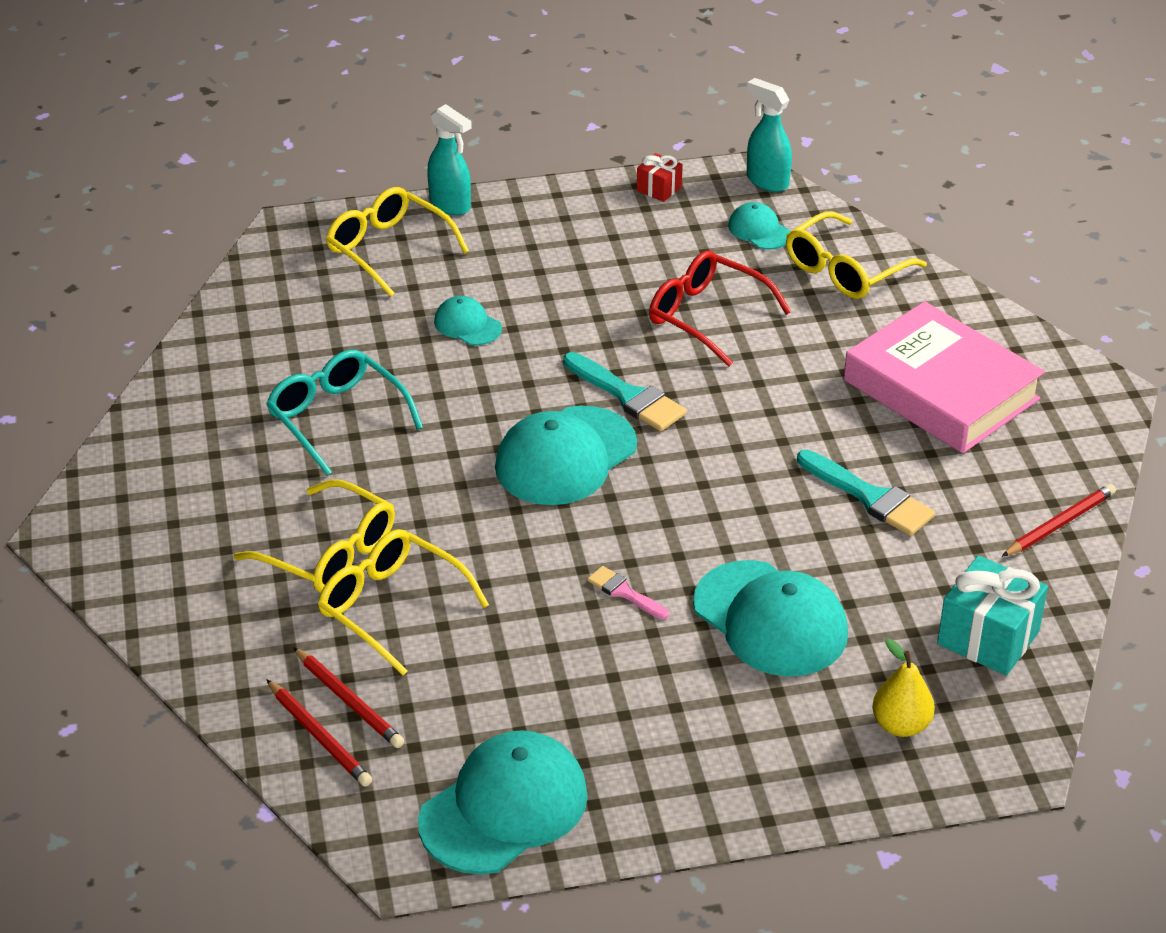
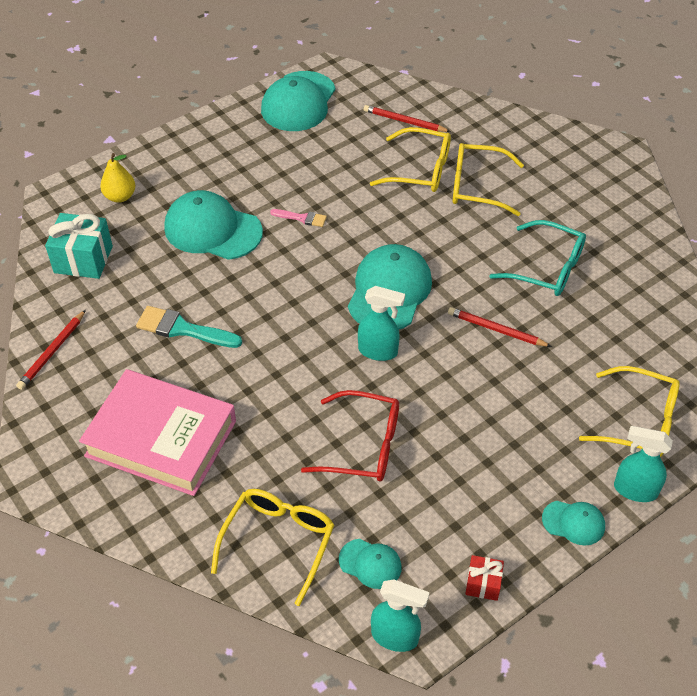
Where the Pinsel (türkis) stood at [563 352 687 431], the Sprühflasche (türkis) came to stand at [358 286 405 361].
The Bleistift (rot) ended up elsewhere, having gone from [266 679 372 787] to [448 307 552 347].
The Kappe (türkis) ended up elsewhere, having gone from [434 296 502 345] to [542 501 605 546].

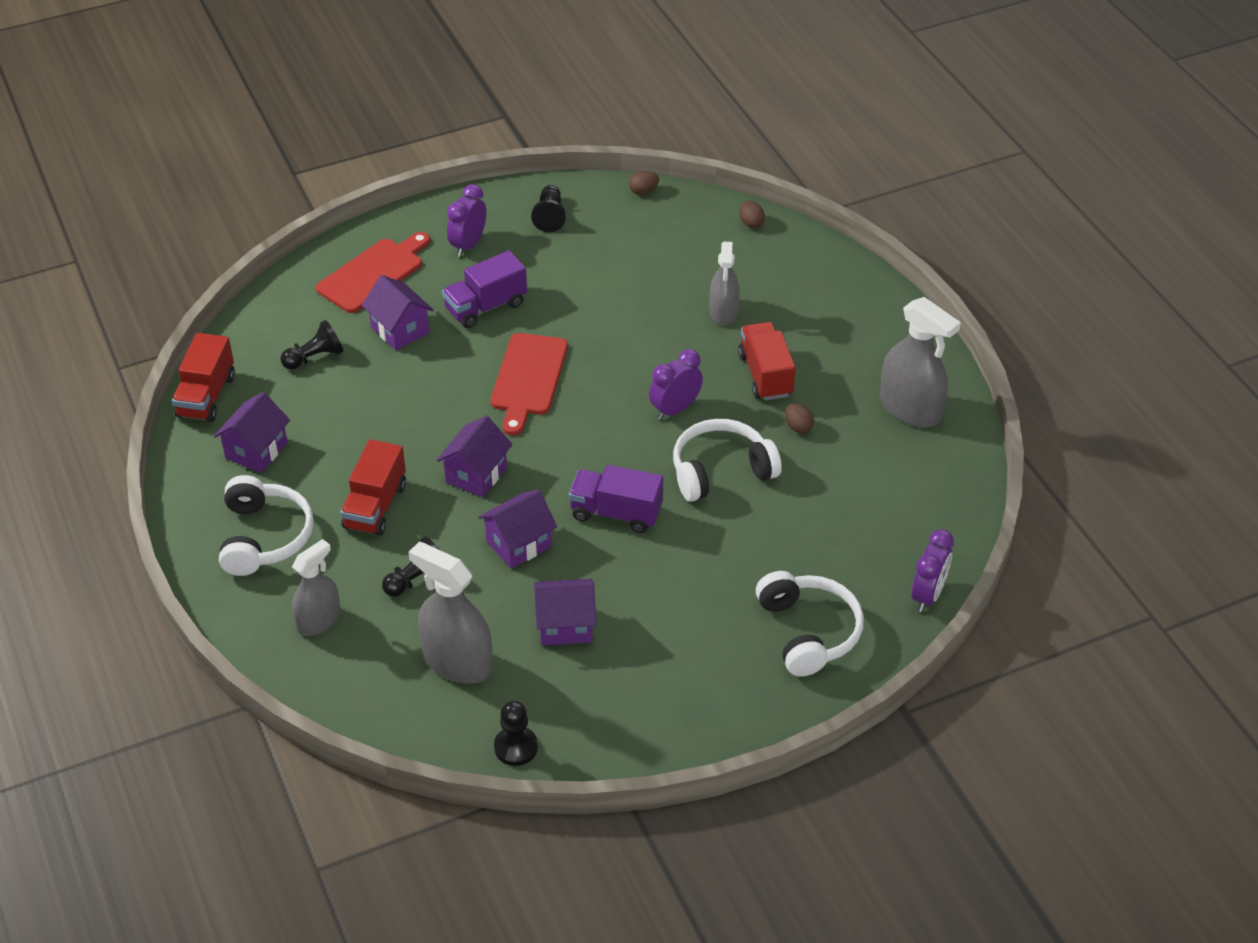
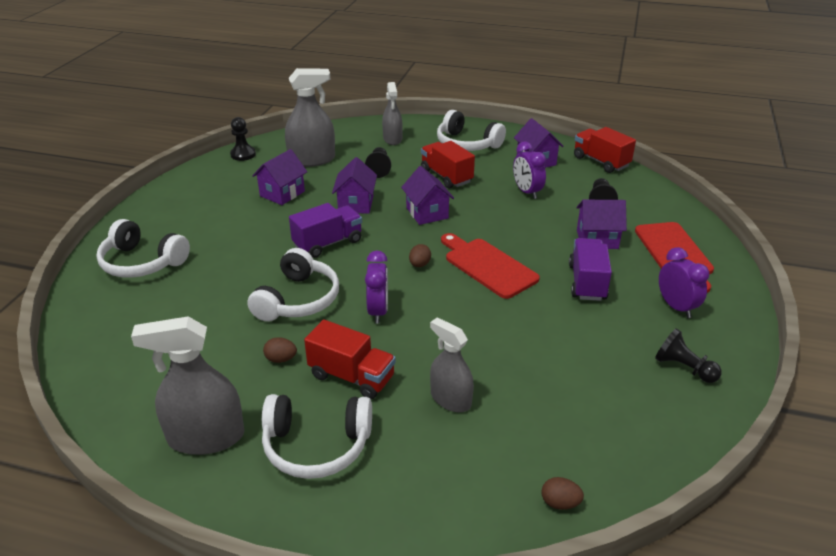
The second view gained the Kopfhörer (weiß) at [262 394 372 479].
The Ei (braun) ended up elsewhere, having gone from [629 171 659 195] to [409 244 431 267].
The Wecker (lila) ended up elsewhere, having gone from [912 529 954 612] to [513 142 546 199].

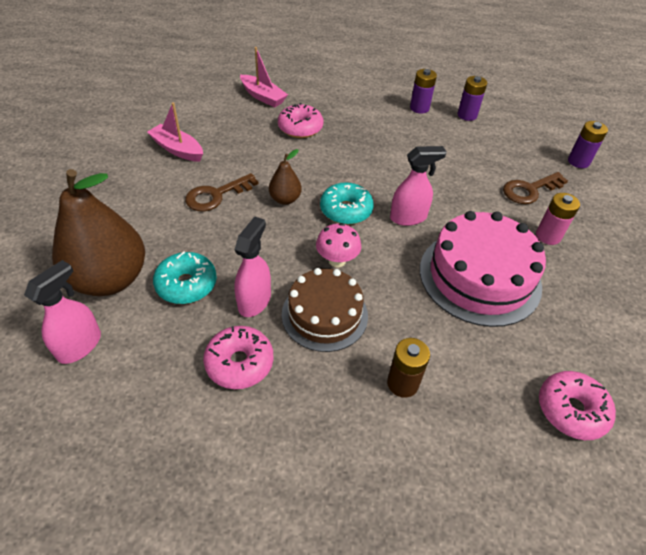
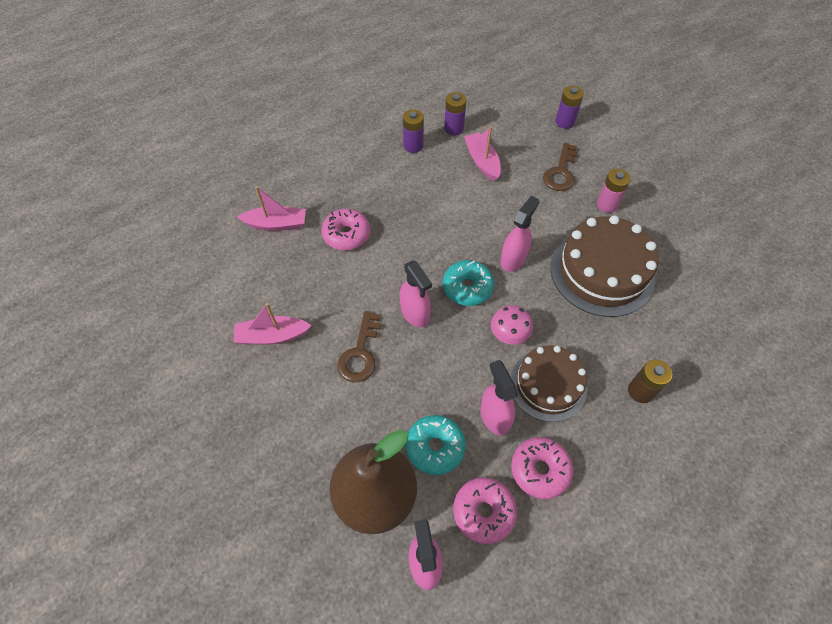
Where the Birne (braun) stood at [269 149 302 205], the Sprühflasche (rosa) came to stand at [400 260 432 327].
The Donut (rosa) ended up elsewhere, having gone from [539 371 616 440] to [453 477 517 544].
The second view gained the Boot (rosa) at [464 126 501 181].
What was the Kuchen (rosa) at [420 211 546 327] turned into the Kuchen (braun) at [551 215 658 317].

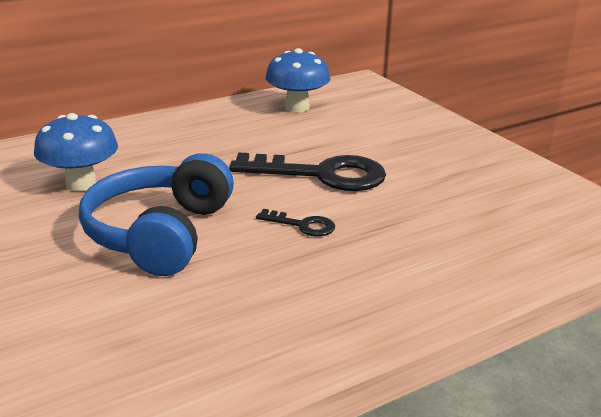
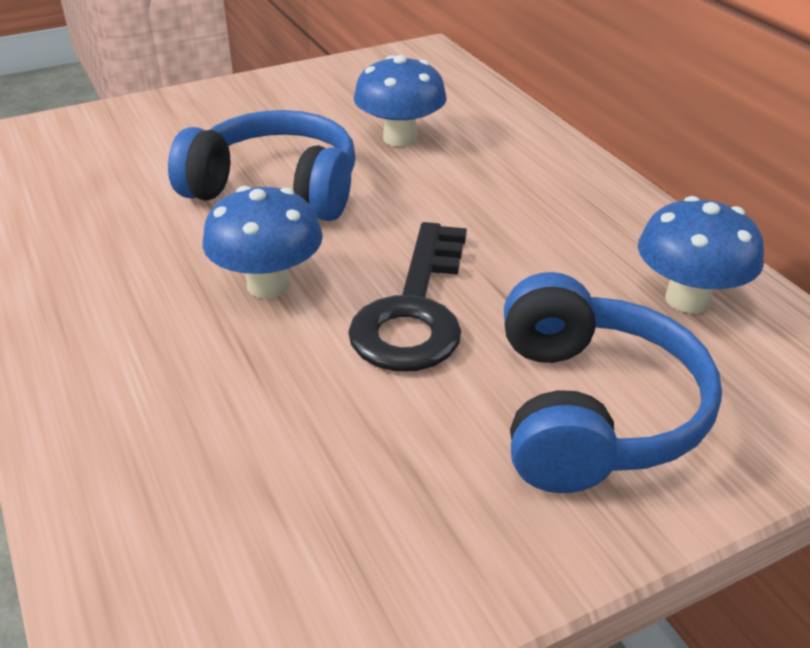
Where the Schlüssel (schwarz) stood at [256 209 335 237], the Pilz (blau) came to stand at [203 186 323 298].
The second view gained the Kopfhörer (blau) at [504 272 722 493].

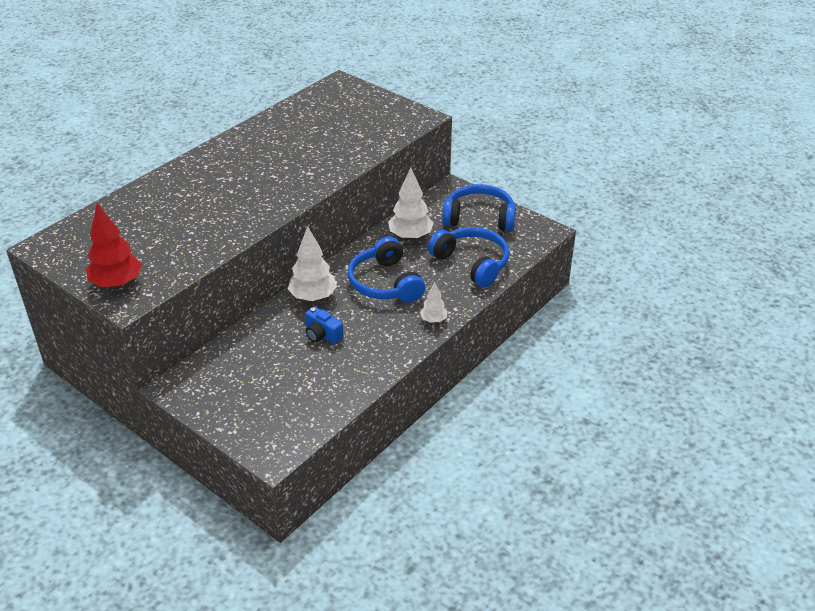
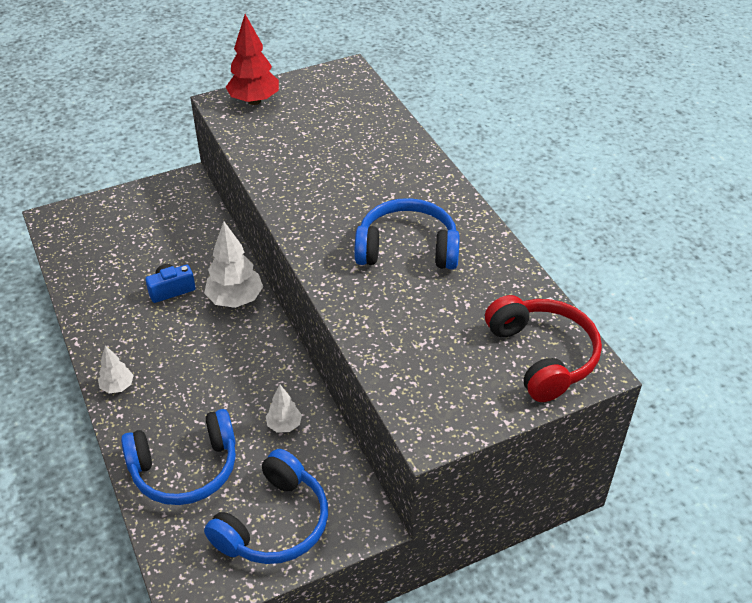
The size of the Baum (weiß) at [388 168 433 240] changed by a factor of 0.55.
The Kopfhörer (blau) ended up elsewhere, having gone from [348 237 425 302] to [355 198 459 269].
The second view gained the Kopfhörer (rot) at [485 295 602 402].

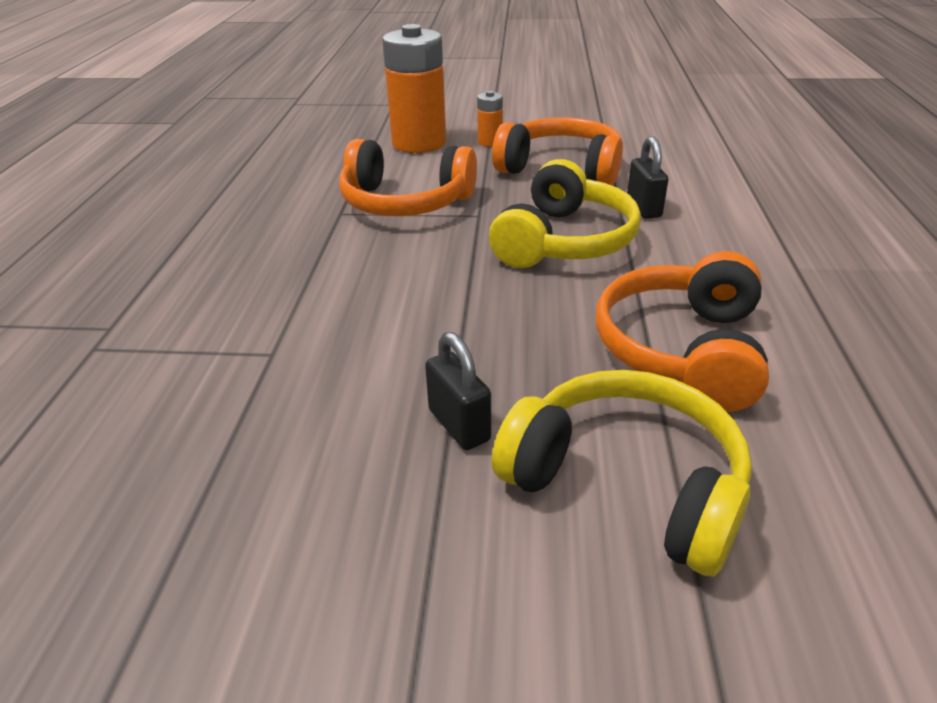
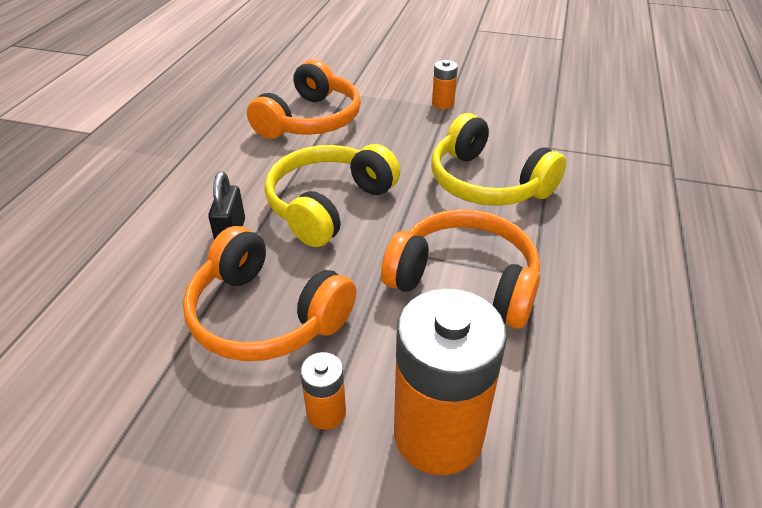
The Kopfhörer (gelb) ended up elsewhere, having gone from [491 370 752 577] to [431 113 566 206].
Where the Vorhängeschloss (schwarz) stood at [425 332 491 450], the Batterie (orange) came to stand at [432 60 458 109].

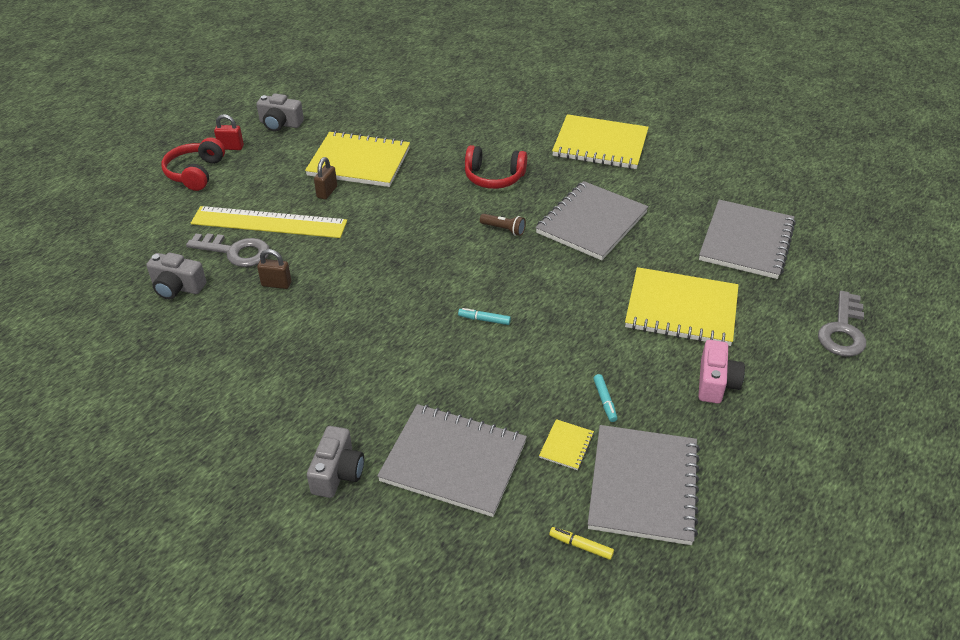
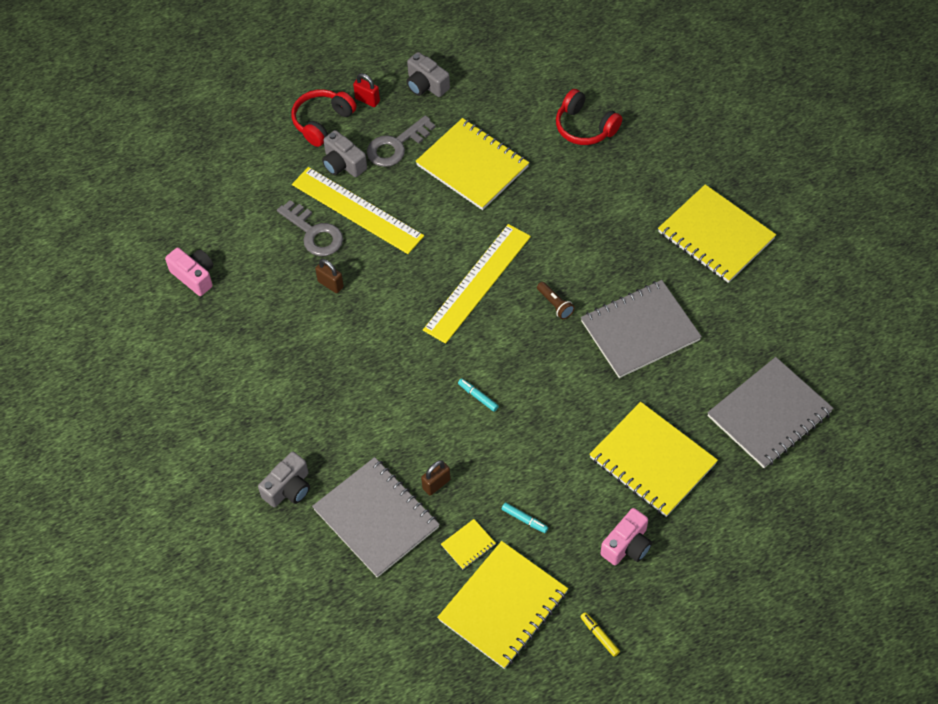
The second view gained the Kamera (rosa) at [165 248 214 296].
The Kamera (grau) ended up elsewhere, having gone from [146 252 206 300] to [322 130 367 177].
The Schlüssel (grau) ended up elsewhere, having gone from [818 291 866 357] to [367 115 435 167].
The Vorhängeschloss (braun) ended up elsewhere, having gone from [314 157 337 200] to [421 460 451 496].
The second view gained the Lineal (gelb) at [423 224 531 344].
What was the Notizbuch (grau) at [588 425 700 545] turned into the Notizbuch (gelb) at [437 541 568 669].
The Filzstift (türkis) at [593 374 617 422] ended up facing another way, 75 degrees counterclockwise from before.
The Kopfhörer (rot) ended up elsewhere, having gone from [465 145 527 189] to [556 89 622 145].
The Filzstift (gelb) ended up elsewhere, having gone from [549 527 614 560] to [580 612 620 657].

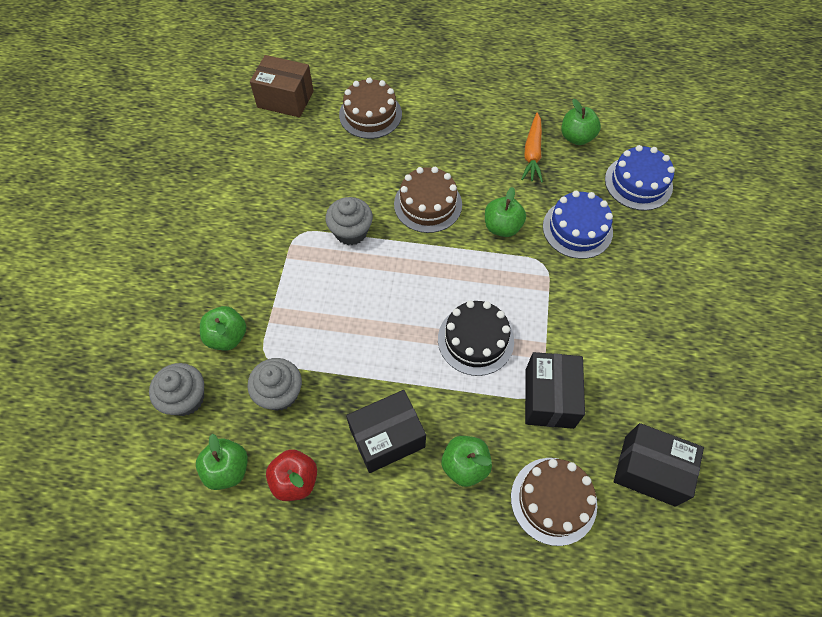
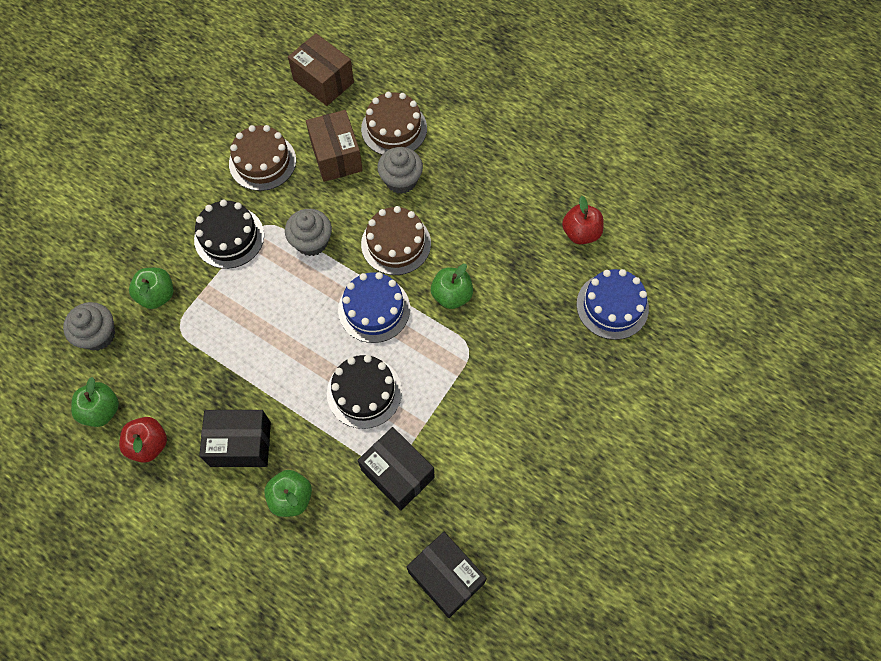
The second view gained the Kuchen (schwarz) at [194 200 264 269].
The Kuchen (braun) ended up elsewhere, having gone from [511 458 597 546] to [229 125 296 191].
The second view gained the Schachtel (braun) at [306 110 363 182].
The Kuchen (blau) ended up elsewhere, having gone from [543 191 613 259] to [338 272 410 343].
The Schachtel (schwarz) at [525 352 585 429] ended up facing another way, 75 degrees counterclockwise from before.
The Muffin (grau) ended up elsewhere, having gone from [248 358 302 411] to [377 147 423 194].
What was the Apfel (grün) at [561 99 601 145] turned into the Apfel (rot) at [562 196 604 244].
The second view lost the Karotte (orange) at [521 113 543 182].

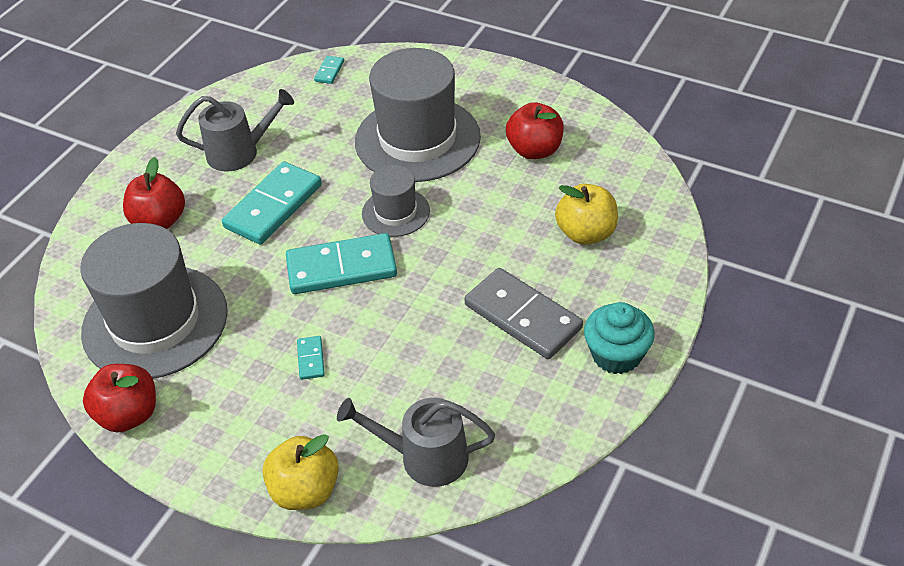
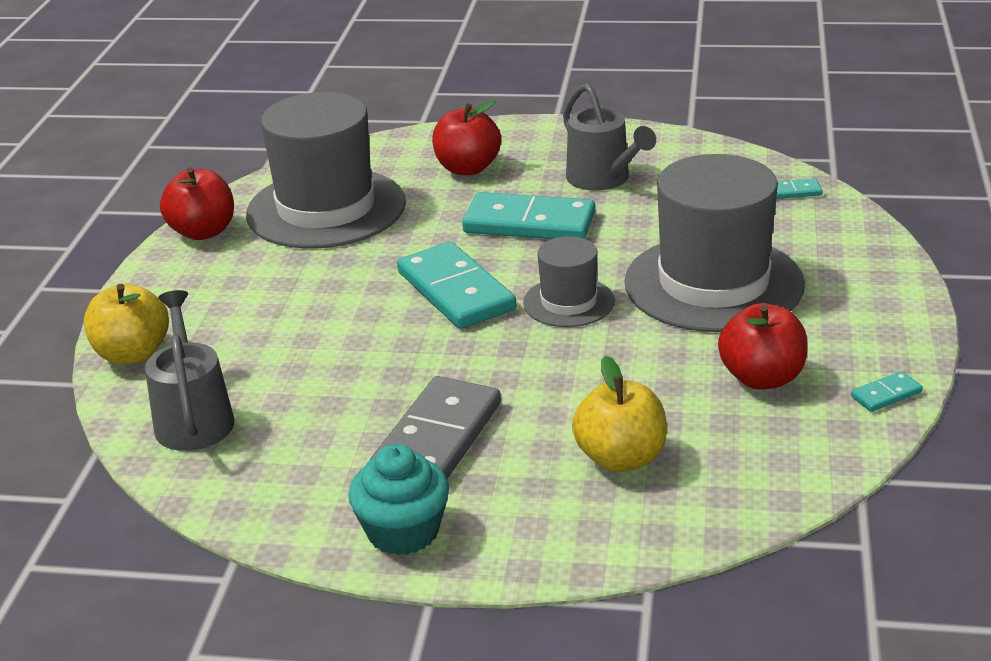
The Dominostein (türkis) ended up elsewhere, having gone from [297 336 325 380] to [851 371 923 412].

